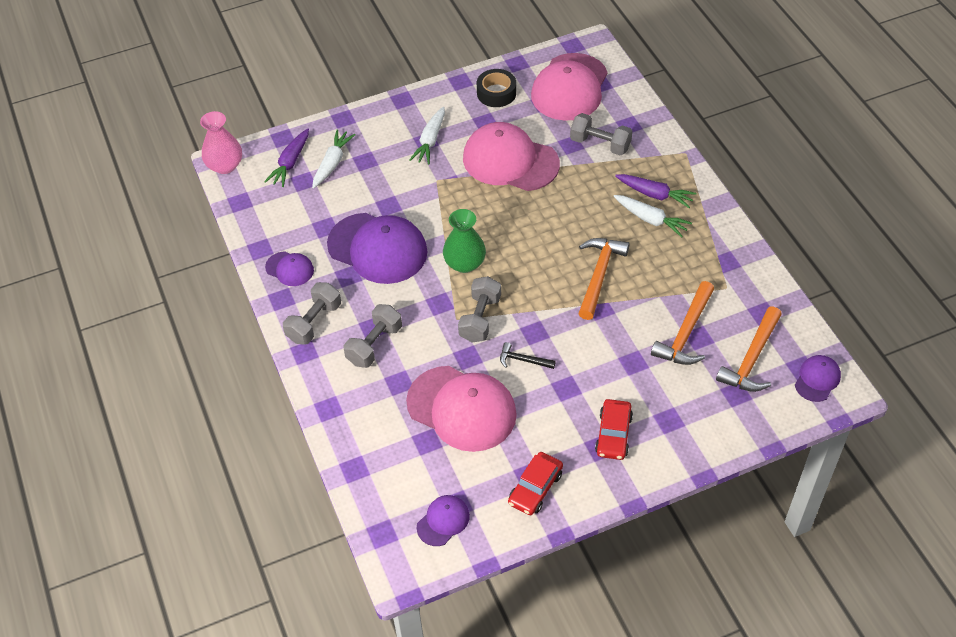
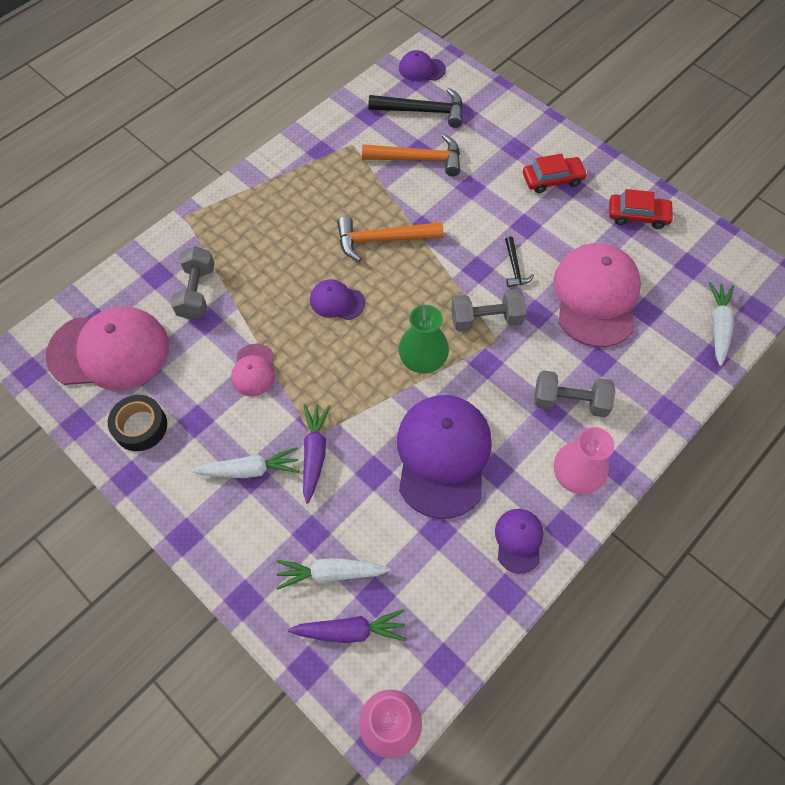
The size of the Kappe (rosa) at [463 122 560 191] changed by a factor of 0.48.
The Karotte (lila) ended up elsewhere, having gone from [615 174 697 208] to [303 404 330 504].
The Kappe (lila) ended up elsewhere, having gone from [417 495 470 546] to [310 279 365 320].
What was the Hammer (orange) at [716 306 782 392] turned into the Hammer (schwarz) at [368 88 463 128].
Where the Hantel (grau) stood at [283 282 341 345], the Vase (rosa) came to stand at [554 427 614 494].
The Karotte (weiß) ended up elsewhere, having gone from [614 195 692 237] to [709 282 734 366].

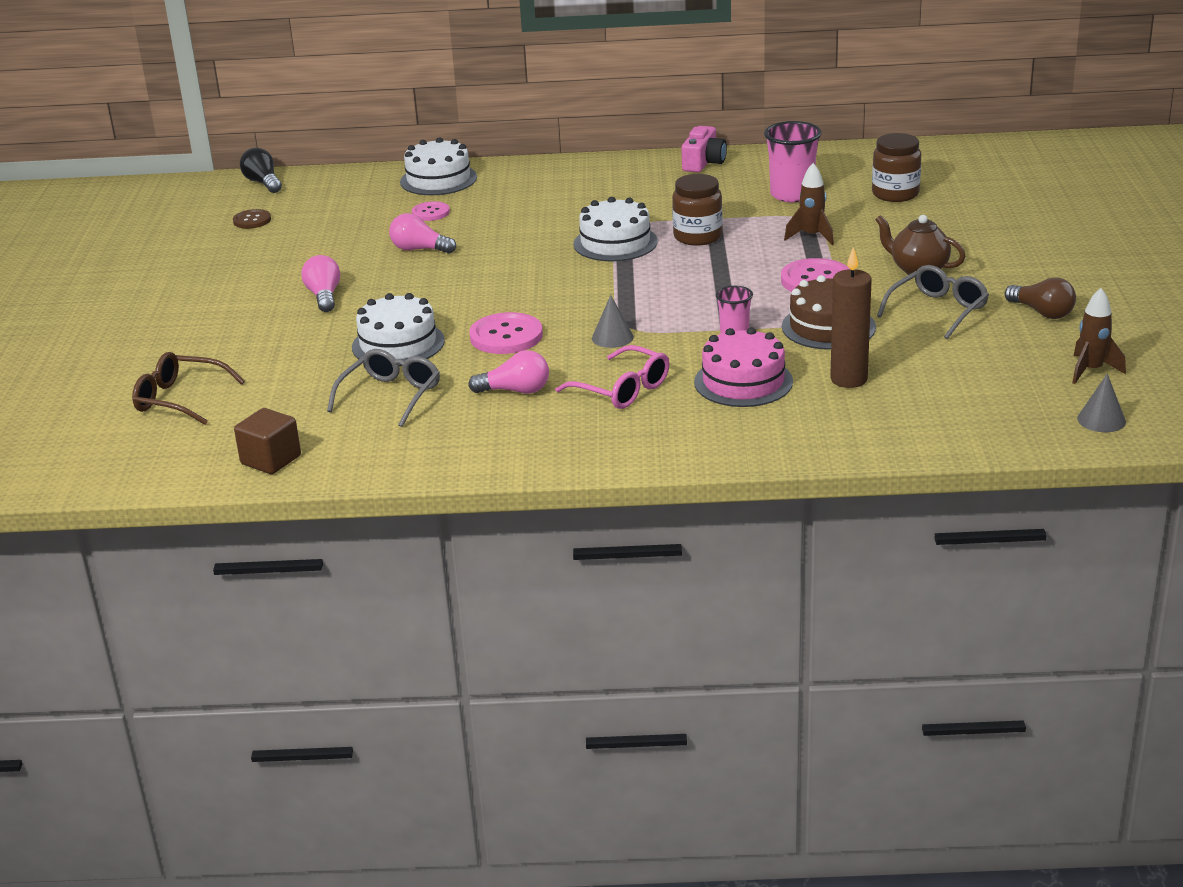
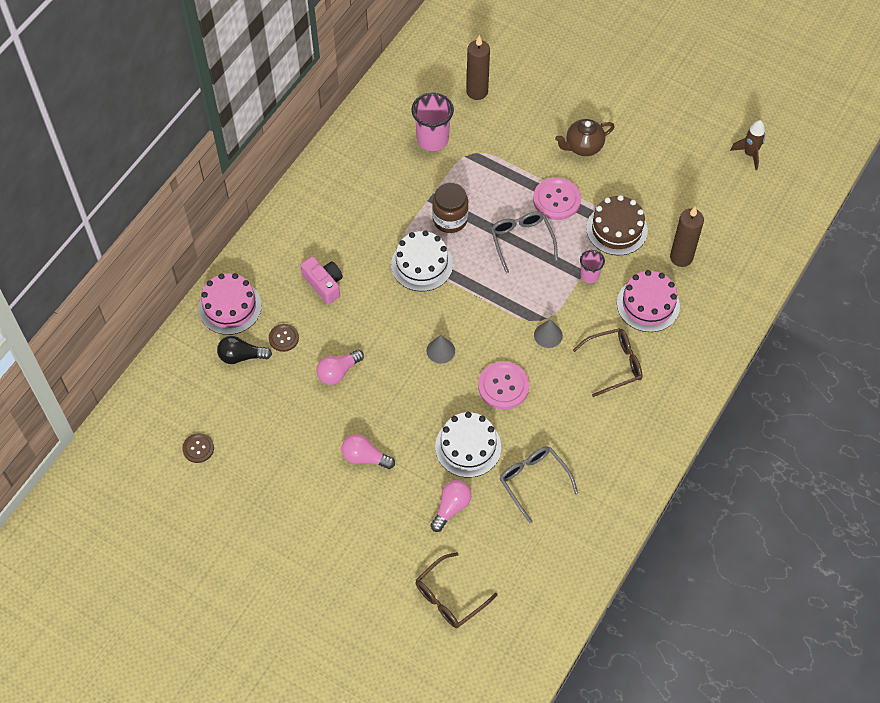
What was the Kuchen (weiß) at [400 137 477 195] turned into the Kuchen (rosa) at [199 273 262 335].
The Glühbirne (schwarz) ended up elsewhere, having gone from [240 148 282 193] to [217 336 272 364].
What was the Knopf (rosa) at [412 201 450 221] turned into the Knopf (braun) at [269 324 299 352].
The Kamera (rosa) ended up elsewhere, having gone from [682 126 727 172] to [301 256 343 304].
The Kegel (grau) ended up elsewhere, having gone from [1077 374 1126 432] to [427 335 455 364].
The Glühbirne (rosa) ended up elsewhere, having gone from [468 350 549 394] to [430 480 471 532].
Where the Einmachglas (braun) stood at [872 133 921 202], the Kerze (braun) came to stand at [466 35 490 100].
The Brille (grau) ended up elsewhere, having gone from [877 265 989 339] to [491 212 558 274].
What was the Brille (rosa) at [555 345 669 409] turned into the Brille (braun) at [573 328 643 397].
The second view lost the Kubus (braun) at [234 408 301 474].
The second view lost the Rakete (braun) at [784 163 834 245].
The second view lost the Glühbirne (braun) at [1005 277 1076 319].

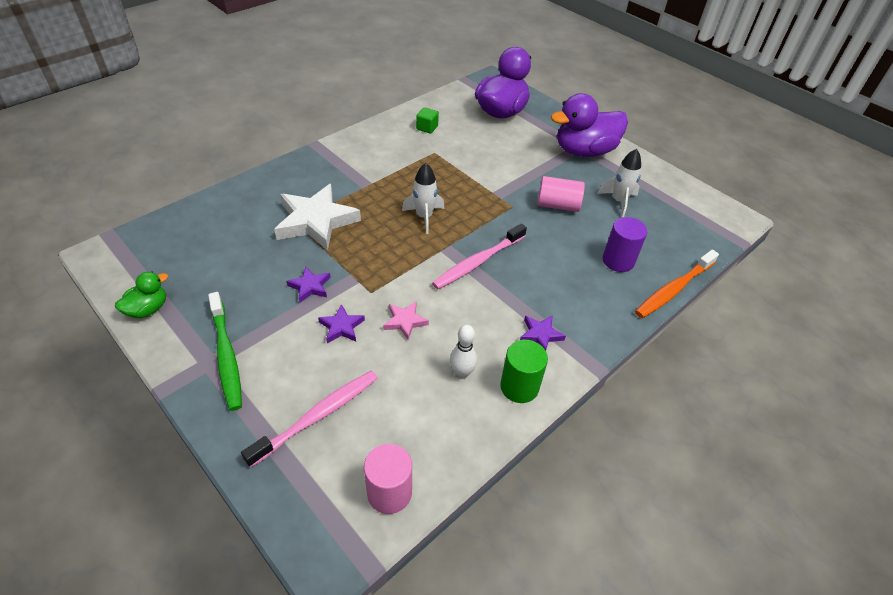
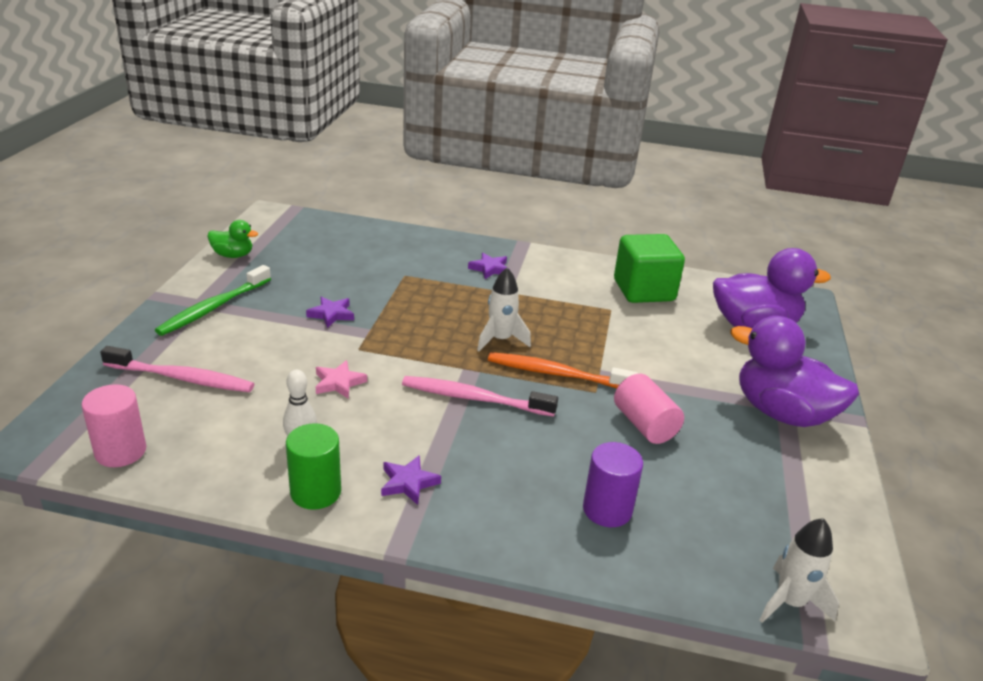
The Stern (lila) ended up elsewhere, having gone from [318 304 365 343] to [468 253 510 279].
The Zahnbürste (orange) ended up elsewhere, having gone from [635 250 719 318] to [488 352 638 389].
The size of the Kubus (grün) at [416 107 439 134] changed by a factor of 2.27.
The Rakete (weiß) ended up elsewhere, having gone from [597 149 641 217] to [759 518 839 623].
The second view lost the Stern (weiß) at [274 184 361 251].

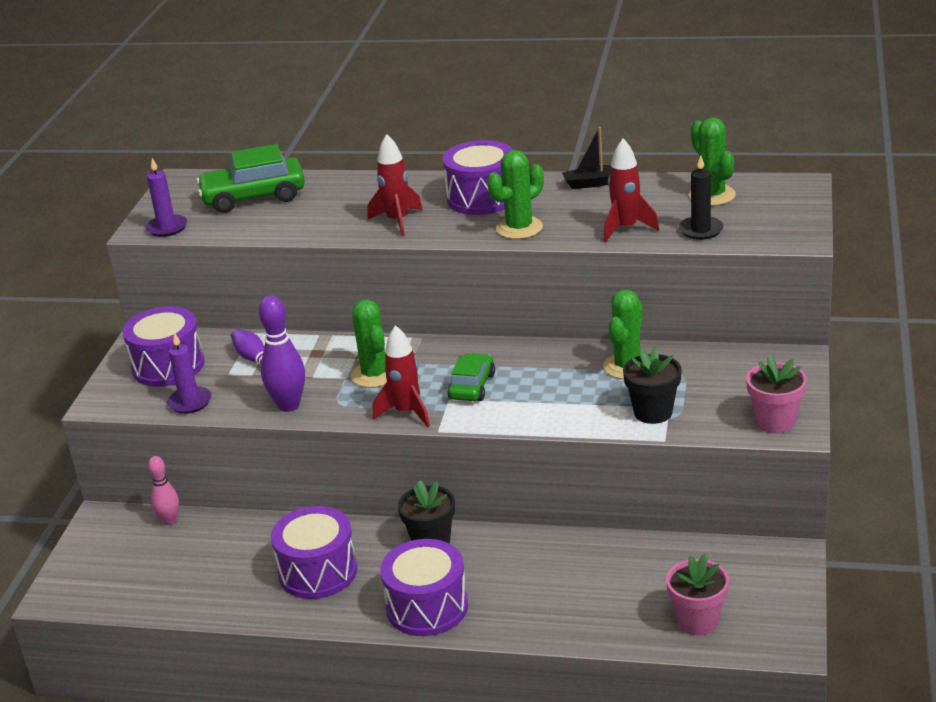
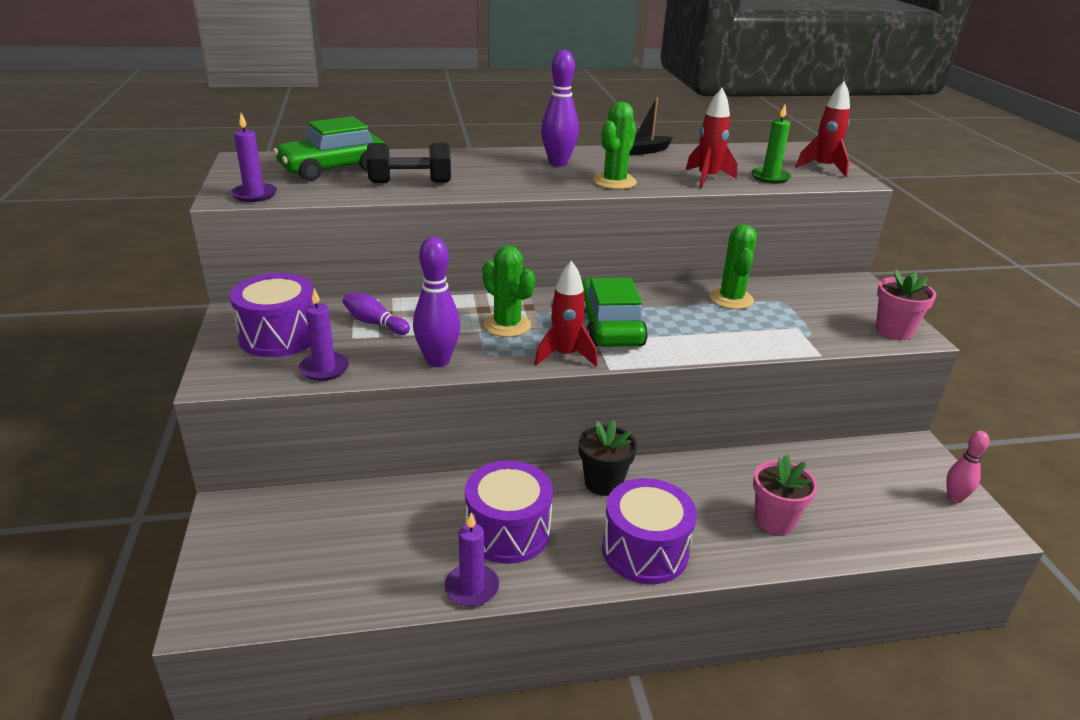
The second view gained the Hantel (schwarz) at [367 143 451 183].
The second view gained the Kerze (lila) at [445 513 499 607].
Where the Trommel (lila) stood at [443 140 513 215], the Bowlingkegel (lila) came to stand at [541 50 579 166].
The size of the Auto (grün) at [447 353 495 401] changed by a factor of 1.63.
What was the Kerze (schwarz) at [679 155 724 240] turned into the Kerze (grün) at [751 105 791 184].
The Blumentopf (rosa) ended up elsewhere, having gone from [666 554 729 635] to [753 455 818 535].
The Rakete (rot) ended up elsewhere, having gone from [367 134 423 236] to [796 81 850 177].
The Bowlingkegel (rosa) ended up elsewhere, having gone from [148 456 179 525] to [946 431 989 503].
The second view lost the Blumentopf (schwarz) at [623 348 682 424].
The second view lost the Kaktus (grün) at [689 117 736 206].

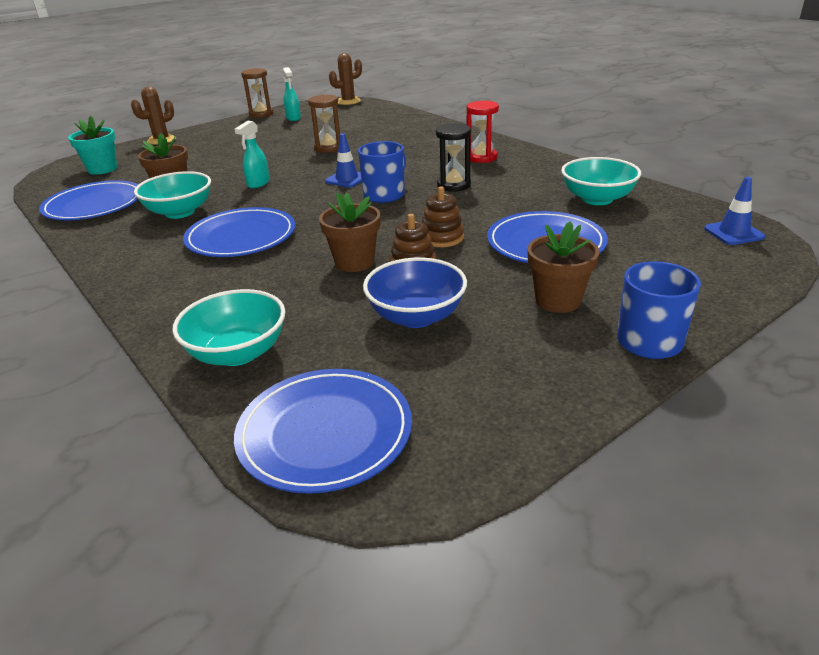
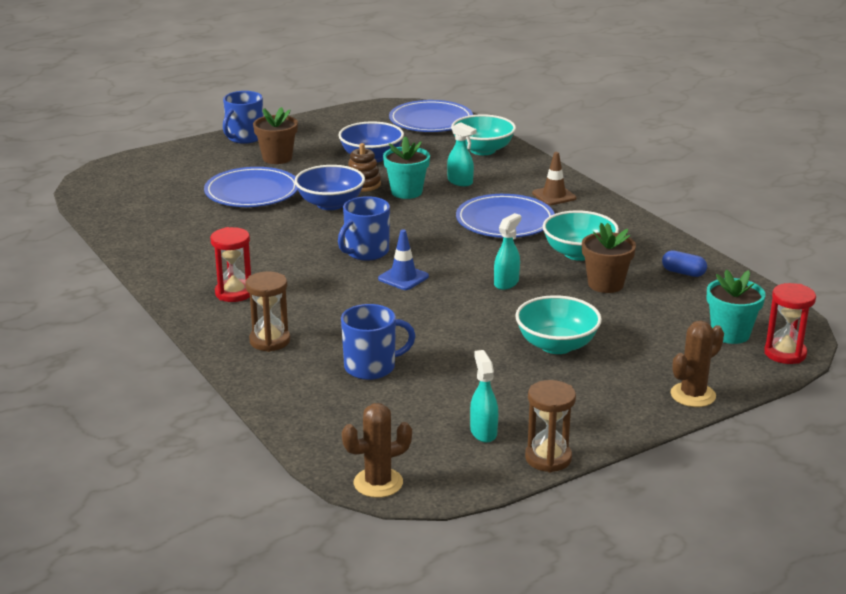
The Sanduhr (braun) ended up elsewhere, having gone from [308 95 340 153] to [245 271 290 352].
Where the Stapelspielzeug (braun) stood at [422 186 464 247], the Schüssel (blau) came to stand at [294 165 365 210].
The second view gained the Tasse (blau) at [341 304 416 380].
What was the Blumentopf (braun) at [319 193 380 272] turned into the Blumentopf (türkis) at [383 136 430 199].
The second view gained the Sprühflasche (türkis) at [447 122 476 186].
The Schüssel (türkis) ended up elsewhere, having gone from [561 157 641 205] to [515 295 602 354].
The second view gained the Leitkegel (braun) at [532 152 577 205].
Where the Teller (blau) stood at [39 180 138 220], the Kapsel (blau) came to stand at [662 250 707 277].
The second view gained the Sanduhr (rot) at [764 283 816 364].
The second view lost the Sanduhr (schwarz) at [436 123 471 192].
The second view lost the Leitkegel (blau) at [704 177 765 245].

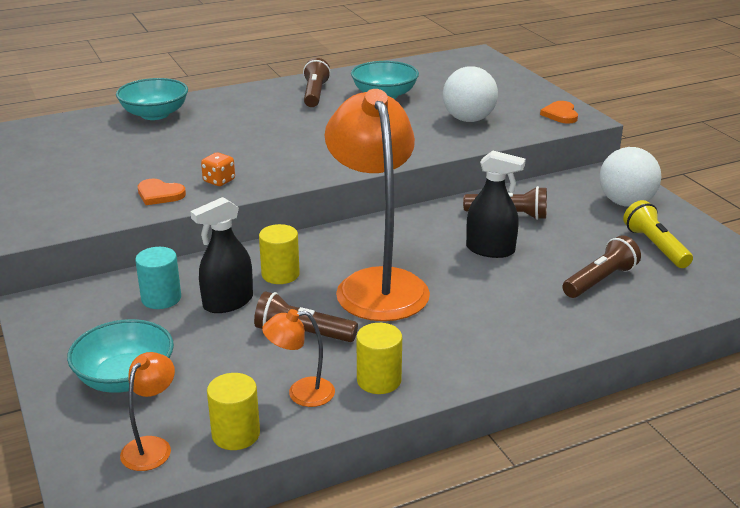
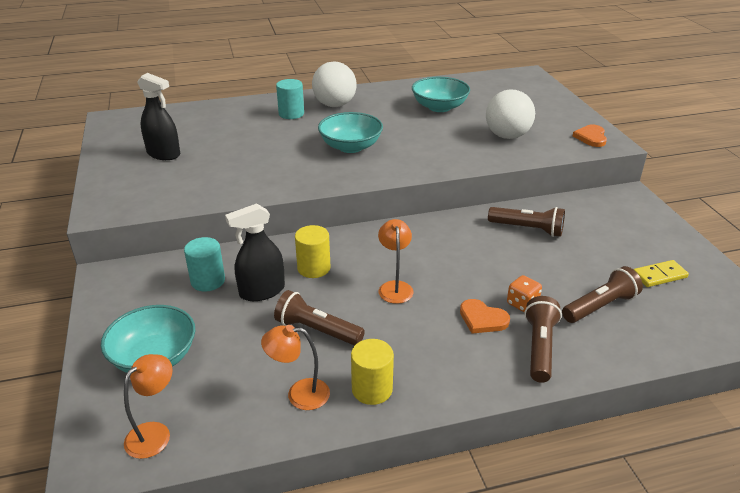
The Sprühflasche (schwarz) ended up elsewhere, having gone from [466 151 526 258] to [137 73 180 160].
The second view gained the Vollzylinder (türkis) at [276 79 304 119].
The Ball (weiß) ended up elsewhere, having gone from [599 147 661 207] to [312 62 357 107].
The Schüssel (türkis) ended up elsewhere, having gone from [116 78 188 120] to [318 112 383 153].
The size of the Lampe (orange) at [325 89 430 321] changed by a factor of 0.43.
The Herz (orange) ended up elsewhere, having gone from [138 179 186 205] to [460 299 510 334].
The Spielwürfel (orange) ended up elsewhere, having gone from [201 152 235 186] to [507 275 542 312].
The Taschenlampe (braun) ended up elsewhere, having gone from [303 58 331 107] to [525 296 562 383].
Where the Taschenlampe (gelb) stood at [623 200 693 268], the Dominostein (gelb) came to stand at [633 260 689 287].
The second view lost the Vollzylinder (gelb) at [207 373 260 450].

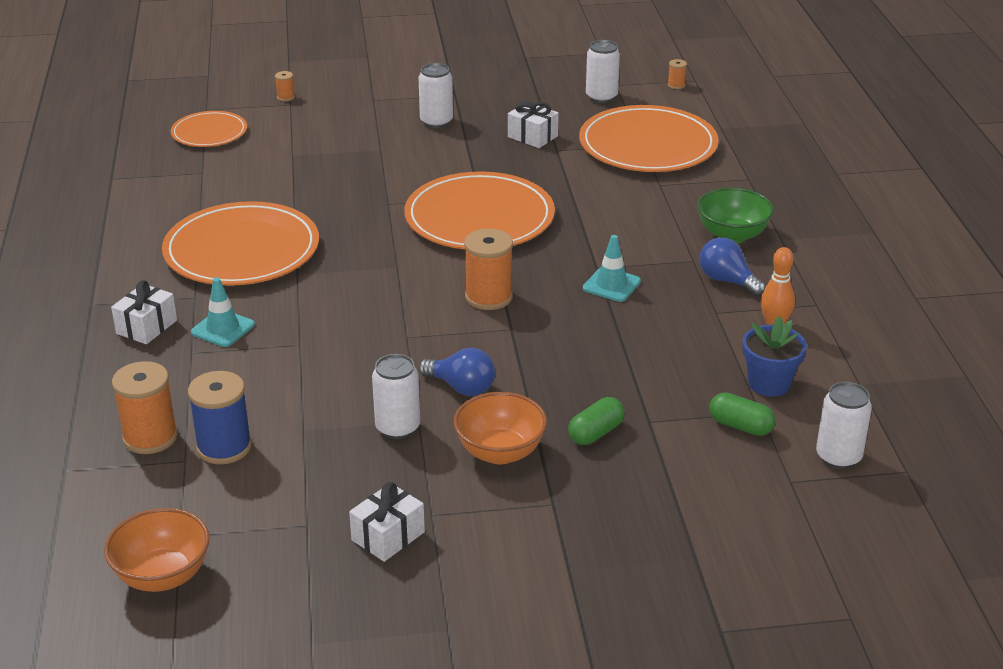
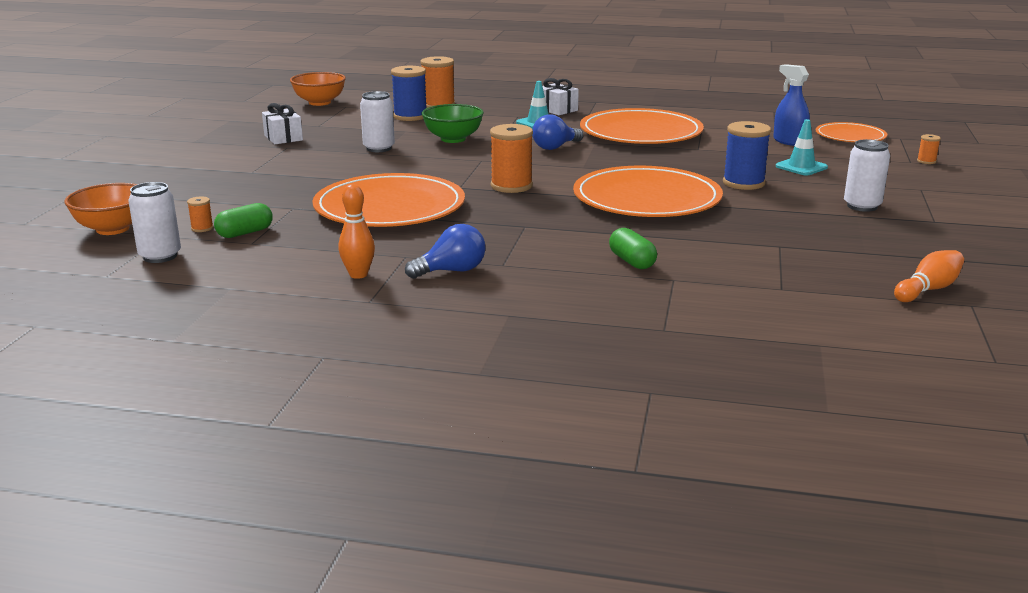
The Schüssel (orange) ended up elsewhere, having gone from [453 392 547 464] to [64 183 138 235].
The Garnrolle (orange) ended up elsewhere, having gone from [668 59 687 89] to [187 196 214 232].
The Teller (orange) ended up elsewhere, having gone from [579 105 719 172] to [312 173 465 227].
The Schüssel (grün) ended up elsewhere, having gone from [697 187 774 243] to [422 104 484 143].
The Glühbirne (blau) ended up elsewhere, having gone from [419 348 495 396] to [532 114 583 150].
The Kapsel (grün) ended up elsewhere, having gone from [568 397 625 445] to [609 228 657 269].
The second view gained the Garnrolle (blau) at [723 121 771 190].
The second view gained the Sprühflasche (blau) at [773 64 810 146].
The Leitkegel (türkis) ended up elsewhere, having gone from [583 235 641 302] to [776 119 828 176].
Where the Dose (weiß) stood at [586 40 620 103], the Bowlingkegel (orange) came to stand at [894 250 964 302].
The second view lost the Geschenk (weiß) at [508 102 559 148].
The second view lost the Blumentopf (blau) at [742 316 807 397].

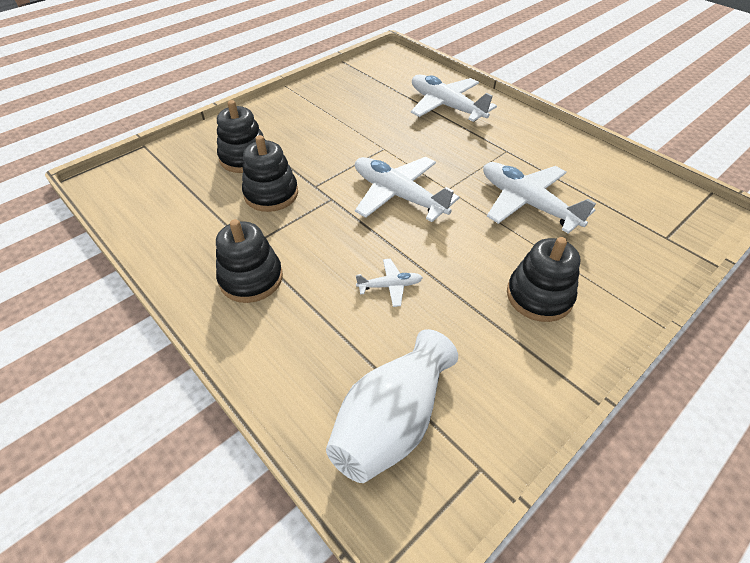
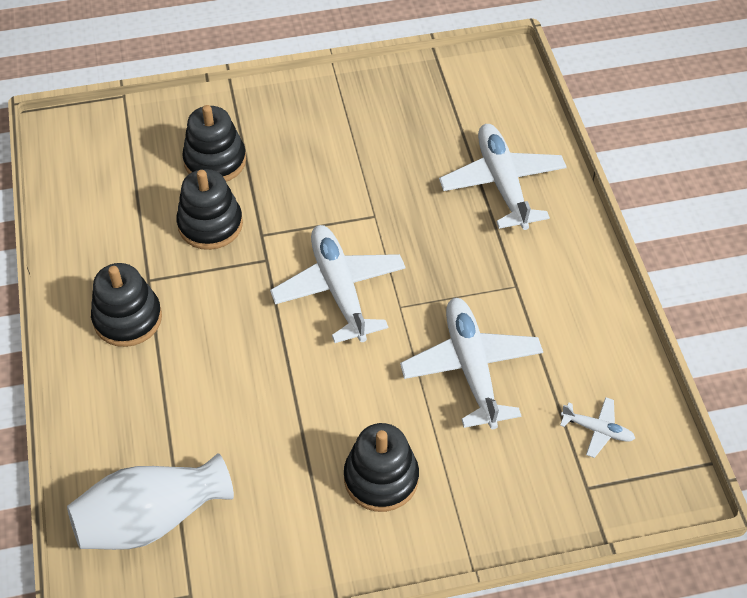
The Flugzeug (weiß) ended up elsewhere, having gone from [356 259 423 307] to [560 397 636 458].

